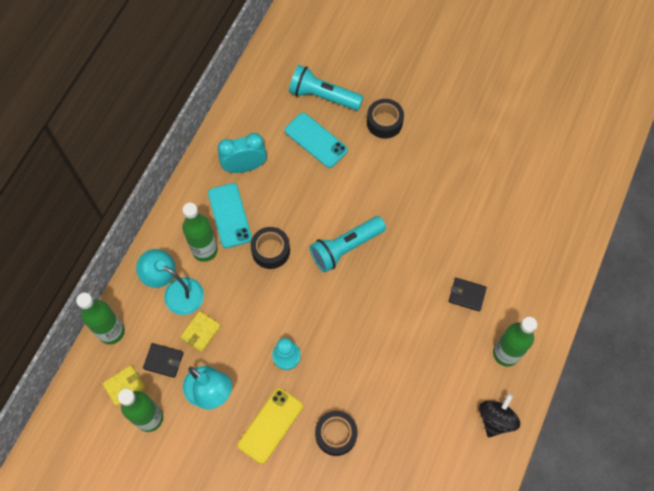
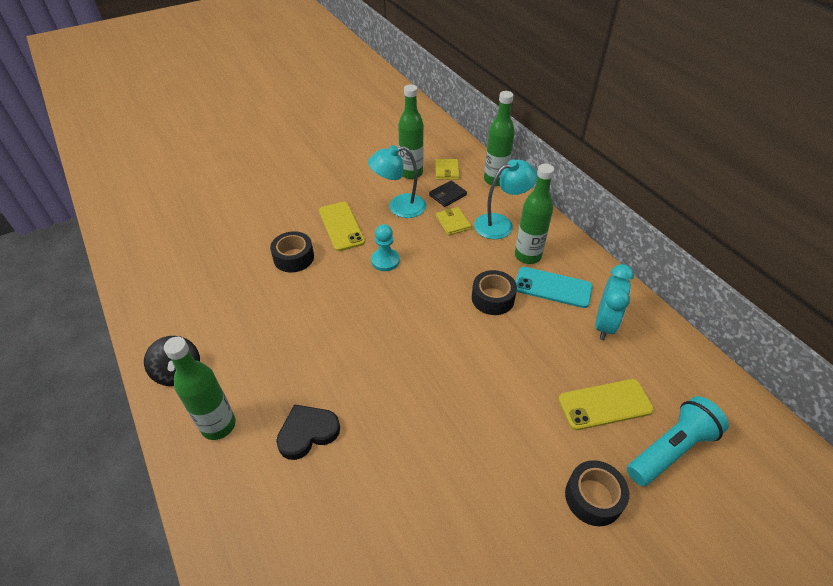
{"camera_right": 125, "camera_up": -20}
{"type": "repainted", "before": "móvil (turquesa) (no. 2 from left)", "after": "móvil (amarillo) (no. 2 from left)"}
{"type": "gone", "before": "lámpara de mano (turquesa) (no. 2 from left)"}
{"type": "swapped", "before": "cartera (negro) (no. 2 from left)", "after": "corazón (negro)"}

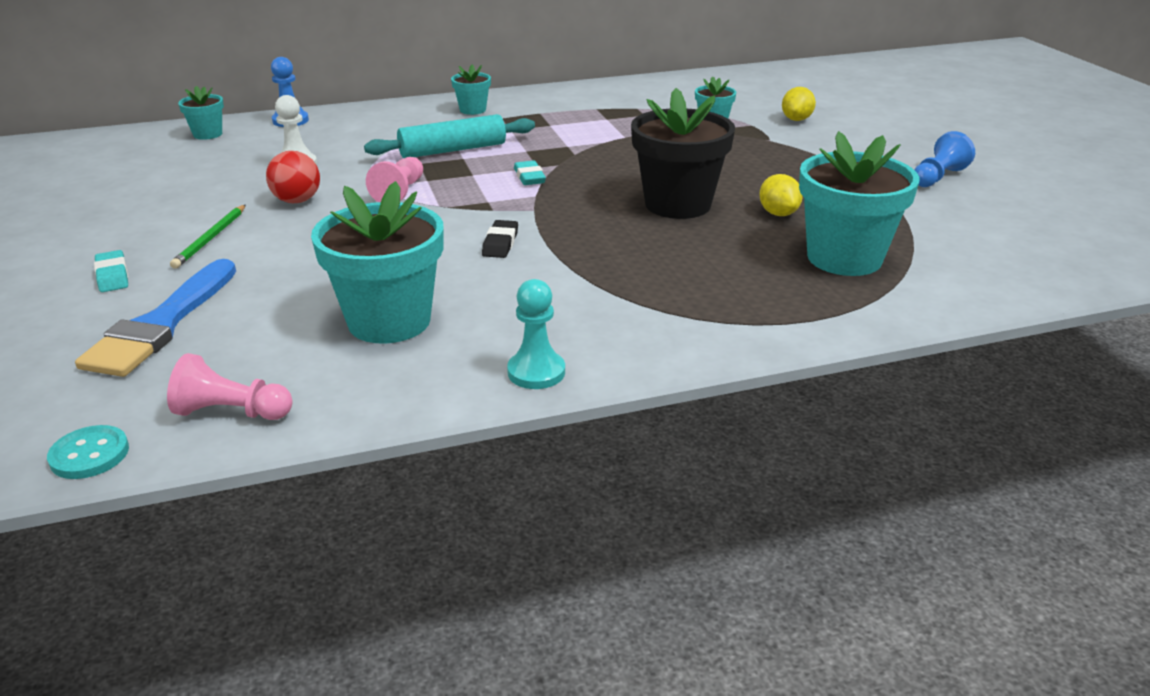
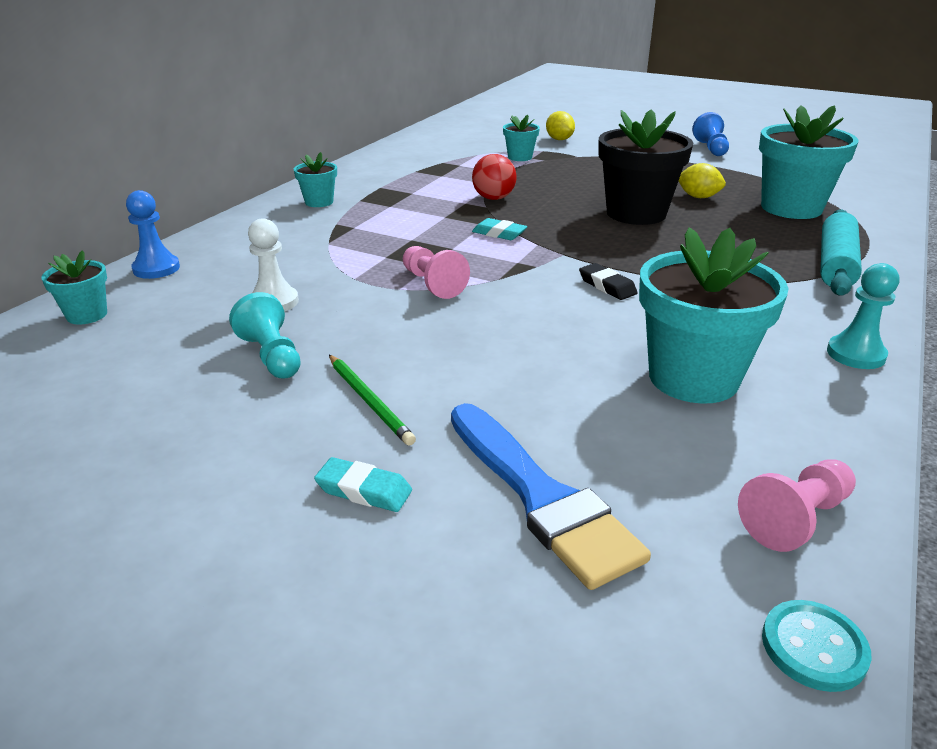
{"camera_right": -45, "camera_up": 0}
{"type": "shifted", "before": "pelota (rojo)"}
{"type": "shifted", "before": "rodillo (turquesa)"}
{"type": "new", "after": "peón (turquesa) (no. 1 from left)"}

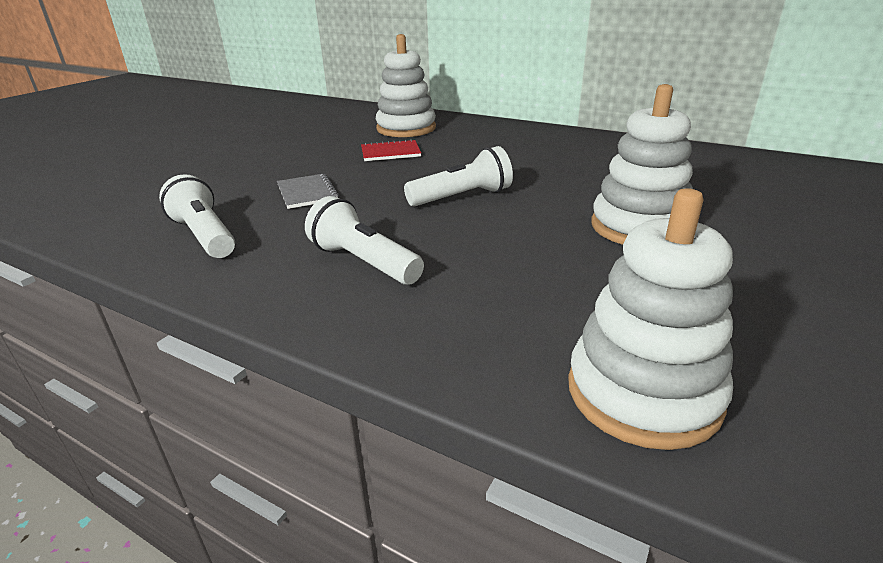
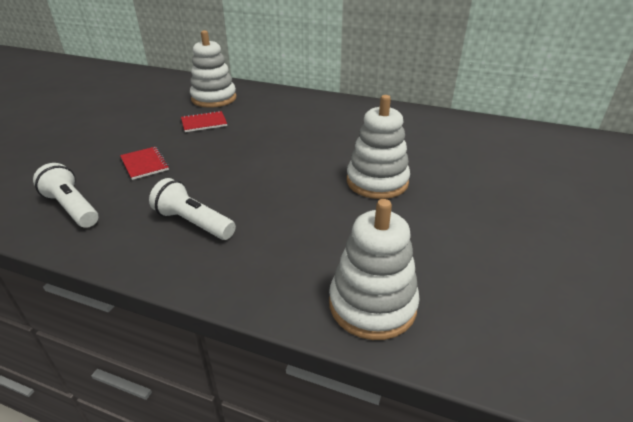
{"camera_right": -10, "camera_up": 5}
{"type": "repainted", "before": "cuaderno (gris)", "after": "cuaderno (rojo) (no. 1 from left)"}
{"type": "gone", "before": "lámpara de mano (blanco) (no. 3 from left)"}

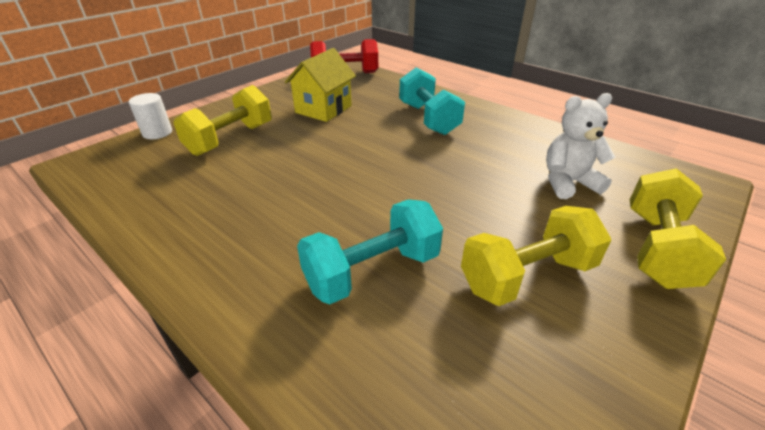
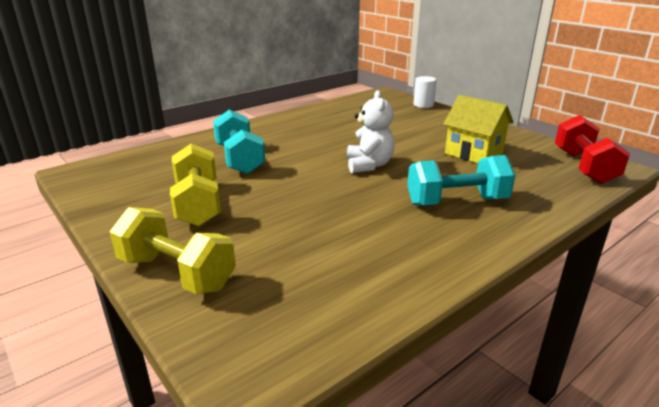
{"camera_right": 100, "camera_up": -10}
{"type": "gone", "before": "mancuerna (amarillo) (no. 1 from left)"}
{"type": "shifted", "before": "osito (blanco)"}

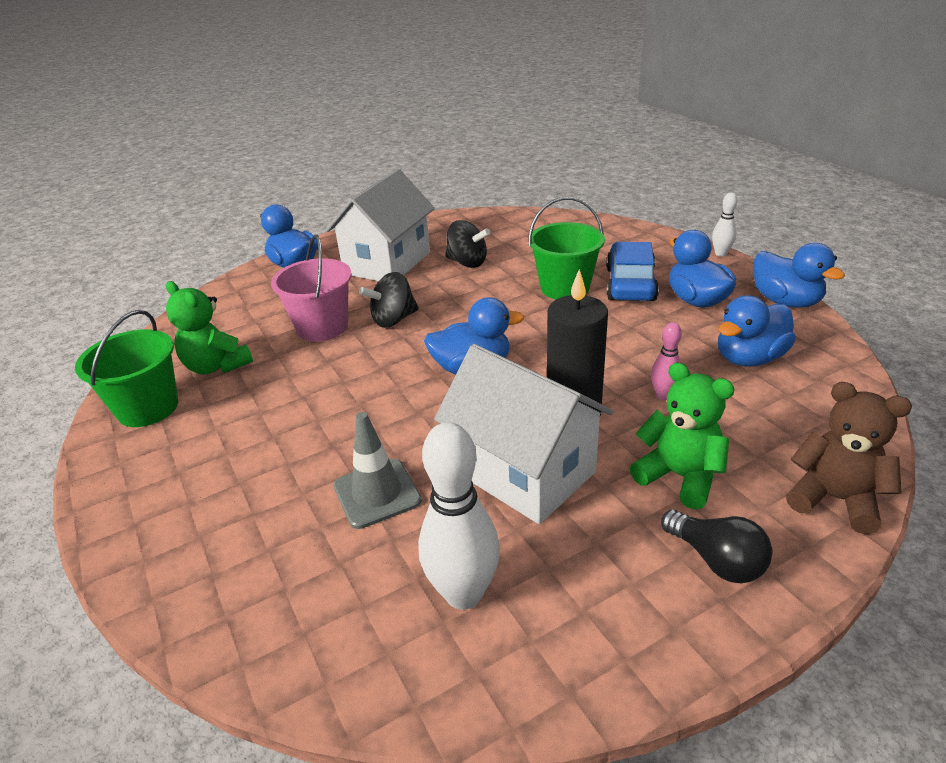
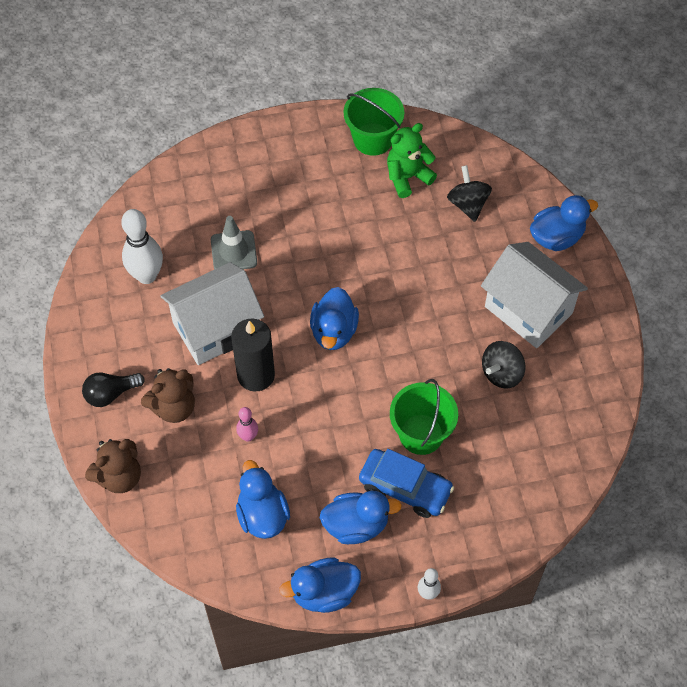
{"camera_right": 105, "camera_up": 25}
{"type": "gone", "before": "balde (rosa)"}
{"type": "shifted", "before": "peonza (negro) (no. 1 from left)"}
{"type": "repainted", "before": "osito (verde) (no. 2 from left)", "after": "osito (marrón) (no. 2 from left)"}

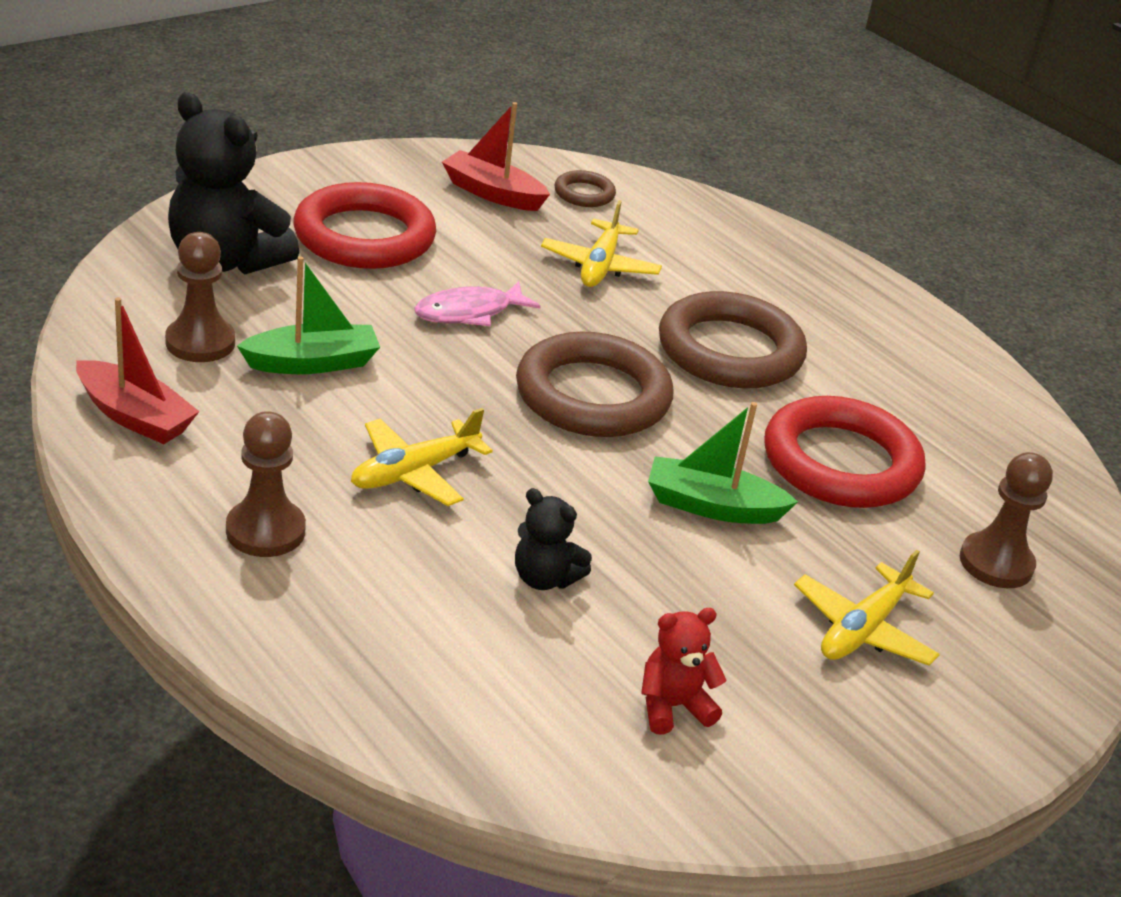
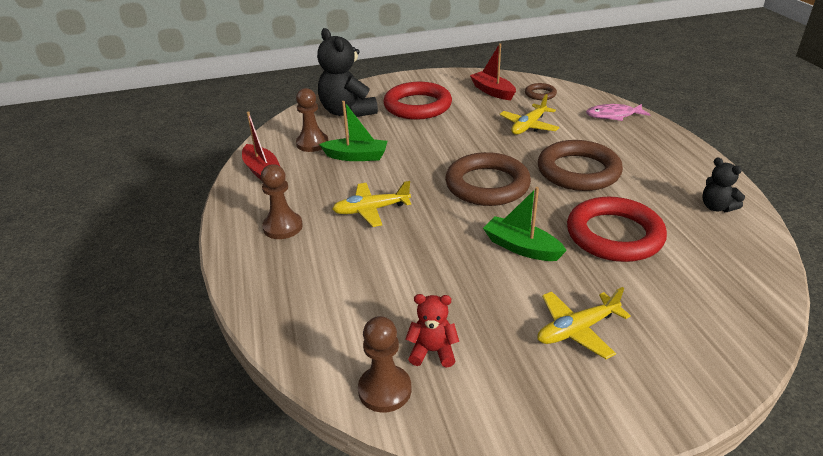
{"camera_right": 30, "camera_up": 0}
{"type": "shifted", "before": "pez (rosa)"}
{"type": "shifted", "before": "osito (negro) (no. 2 from left)"}
{"type": "shifted", "before": "peón (marrón) (no. 3 from left)"}

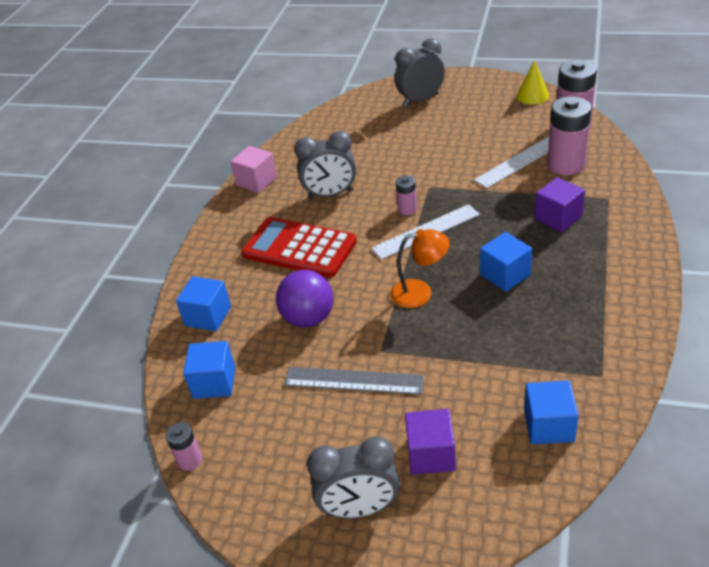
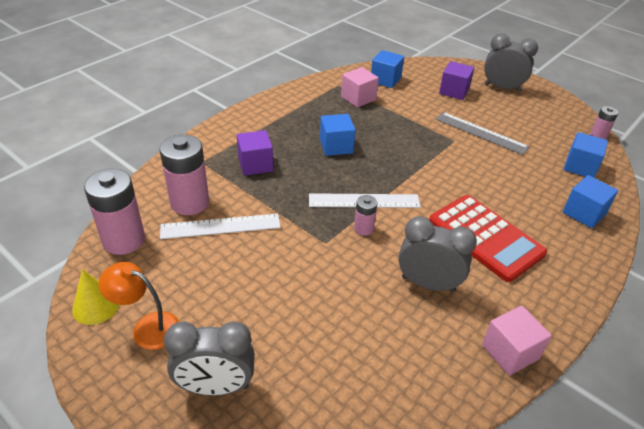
{"camera_right": -160, "camera_up": 0}
{"type": "gone", "before": "pelota (morado)"}
{"type": "shifted", "before": "lámpara (naranja)"}
{"type": "new", "after": "cubo (rosa) (no. 1 from left)"}

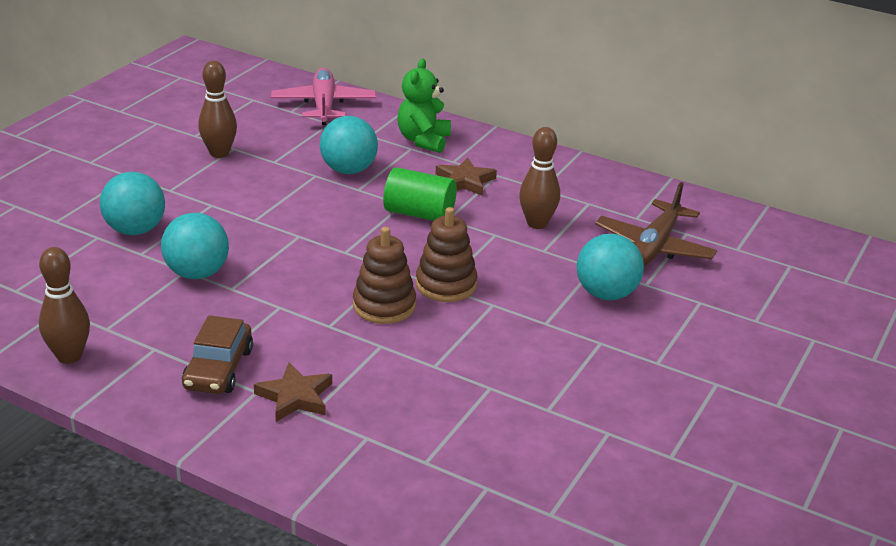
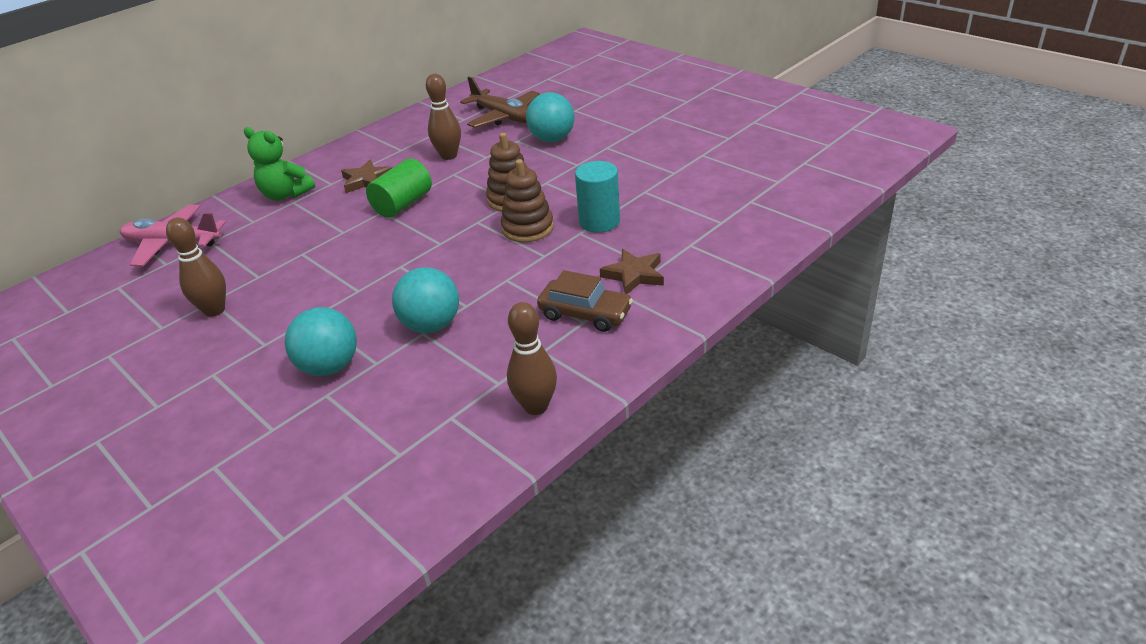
{"camera_right": -70, "camera_up": 5}
{"type": "gone", "before": "pelota (turquesa) (no. 3 from left)"}
{"type": "new", "after": "cilindro (turquesa)"}

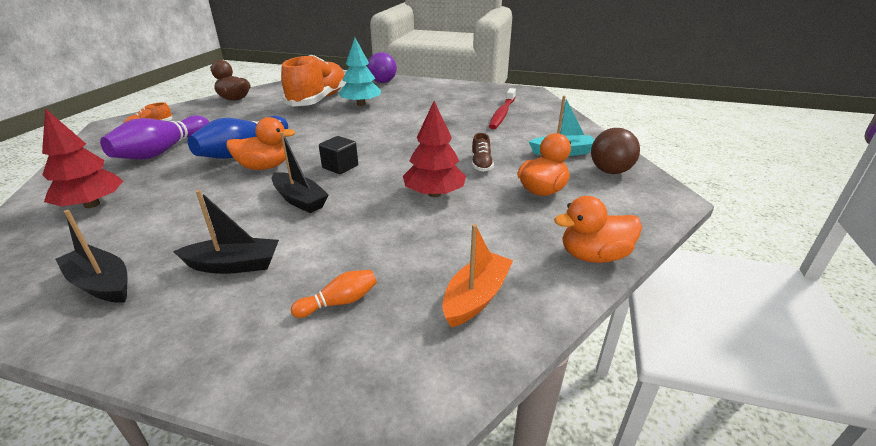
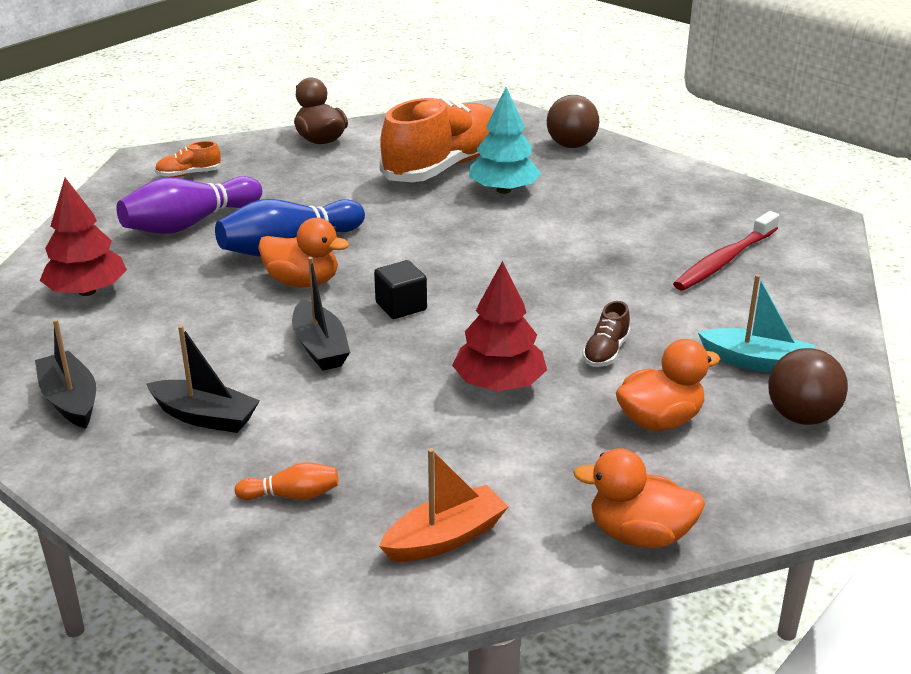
{"camera_right": 25, "camera_up": 0}
{"type": "repainted", "before": "pelota (morado)", "after": "pelota (marrón) (no. 1 from left)"}

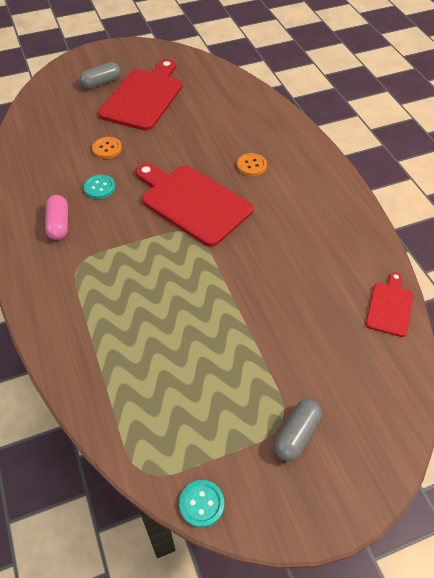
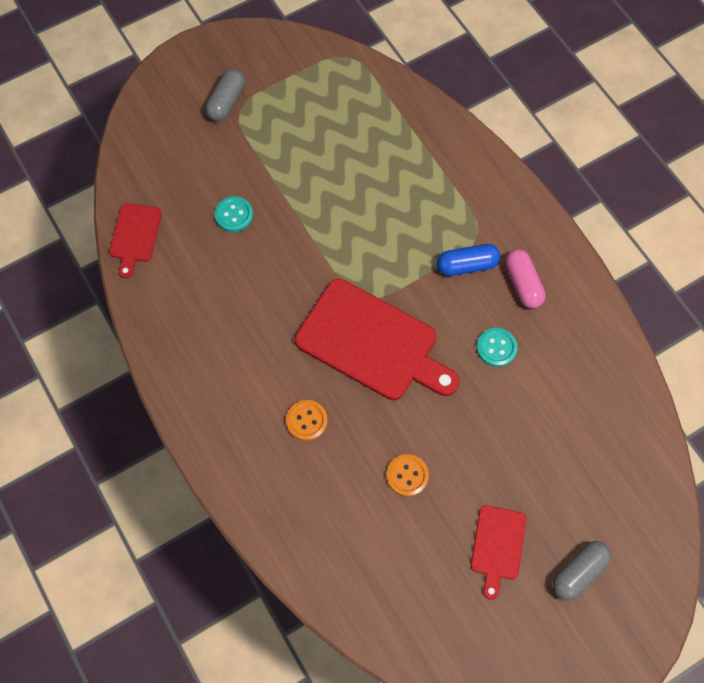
{"camera_right": 170, "camera_up": 15}
{"type": "shifted", "before": "botón (naranja) (no. 1 from left in the first image)", "after": "botón (naranja) (no. 2 from left)"}
{"type": "scaled", "before": "tabla de cortar (rojo) (no. 1 from left in the first image)", "scale": 0.51}
{"type": "shifted", "before": "botón (turquesa) (no. 2 from left in the first image)", "after": "botón (turquesa) (no. 1 from left)"}
{"type": "new", "after": "cápsula (azul)"}

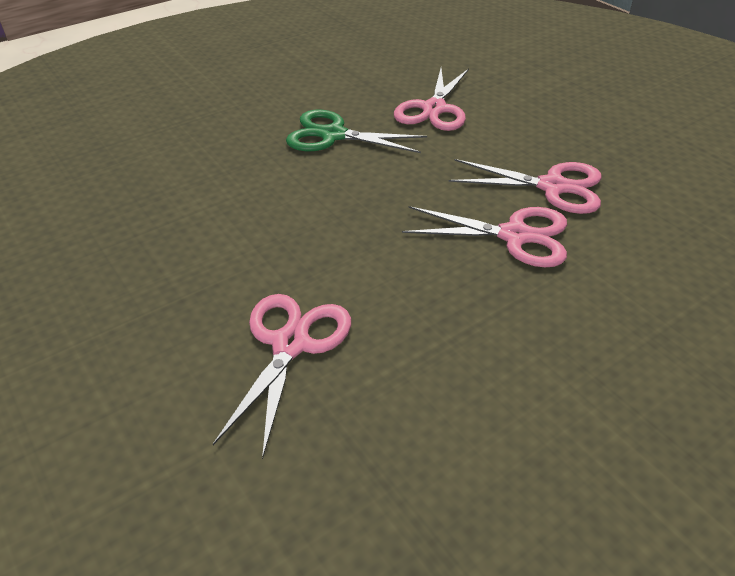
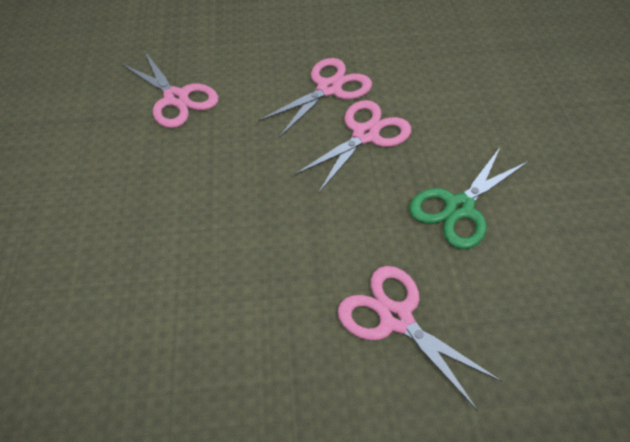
{"camera_right": -60, "camera_up": 10}
{"type": "shifted", "before": "tijeras (verde)"}

